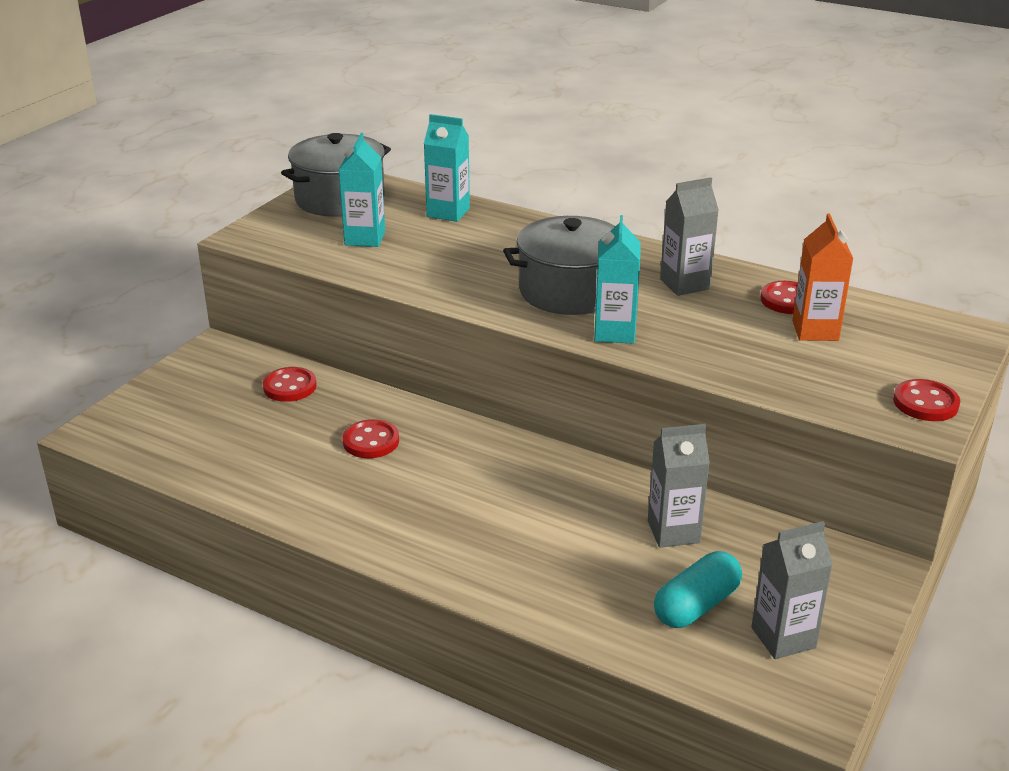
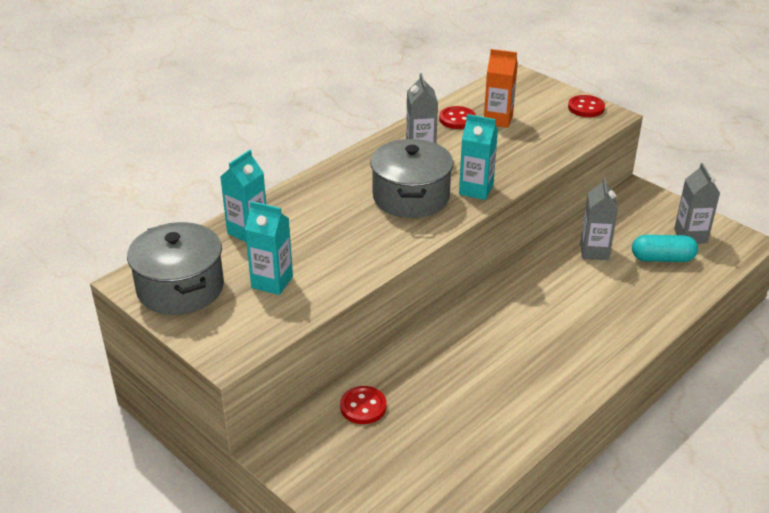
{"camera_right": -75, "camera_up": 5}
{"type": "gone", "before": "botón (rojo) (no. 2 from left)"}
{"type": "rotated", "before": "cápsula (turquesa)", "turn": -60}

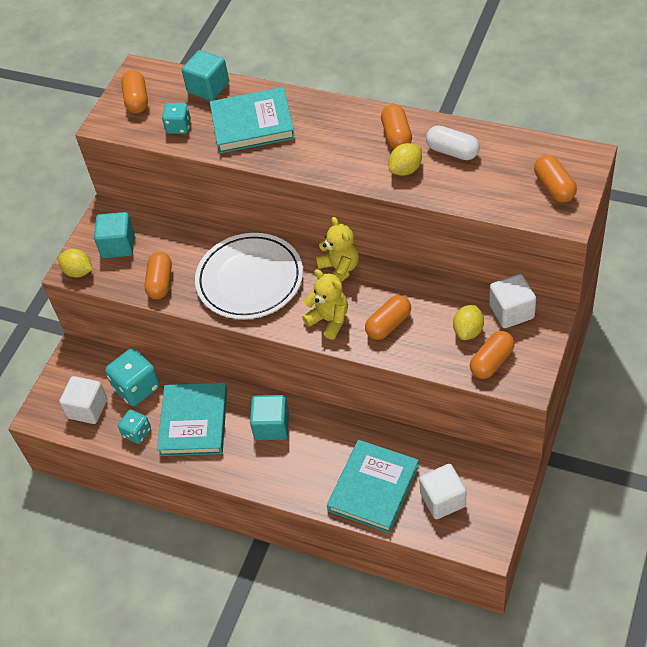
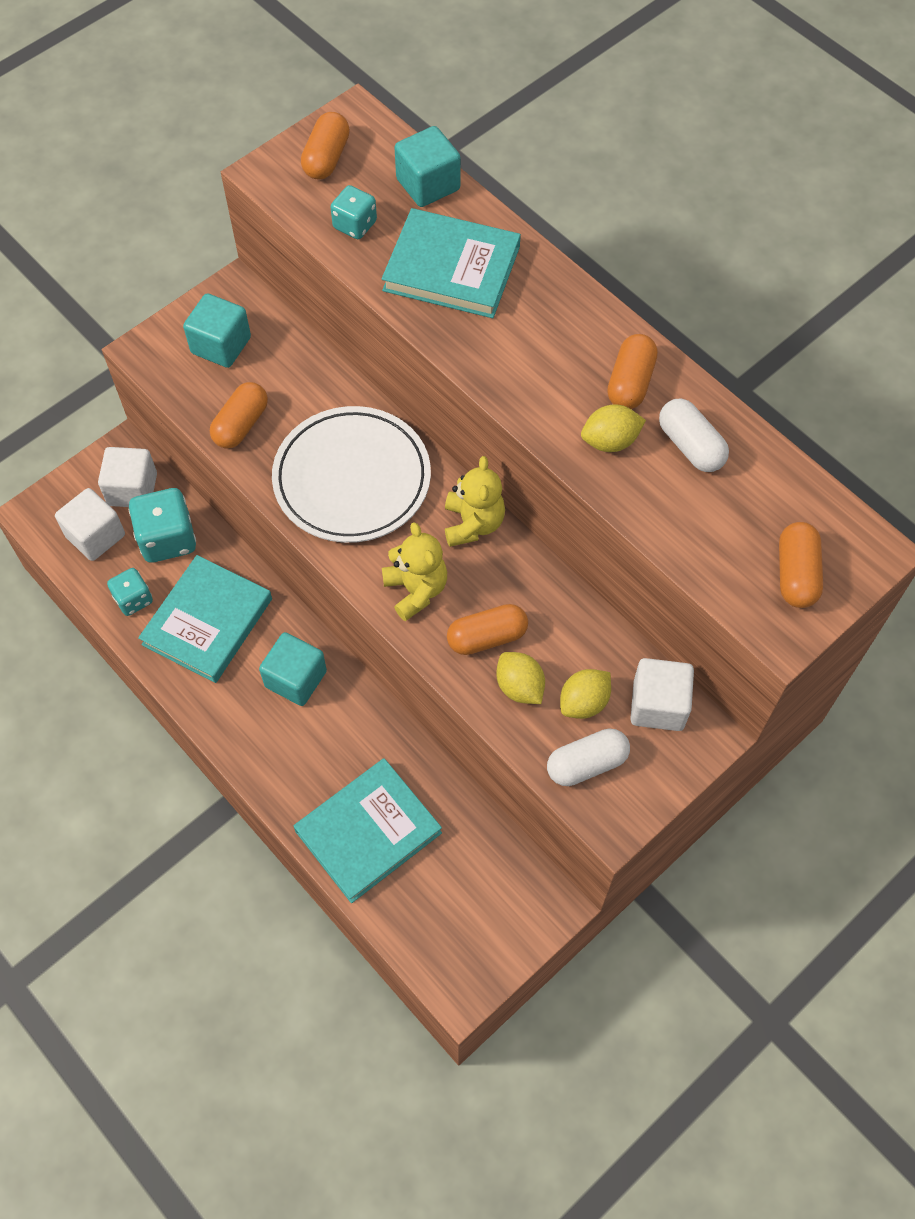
{"camera_right": 20, "camera_up": 10}
{"type": "shifted", "before": "limón (amarillo) (no. 1 from left)"}
{"type": "shifted", "before": "cubo (blanco) (no. 2 from left)"}
{"type": "repainted", "before": "cápsula (naranja) (no. 5 from left)", "after": "cápsula (blanco) (no. 1 from left)"}

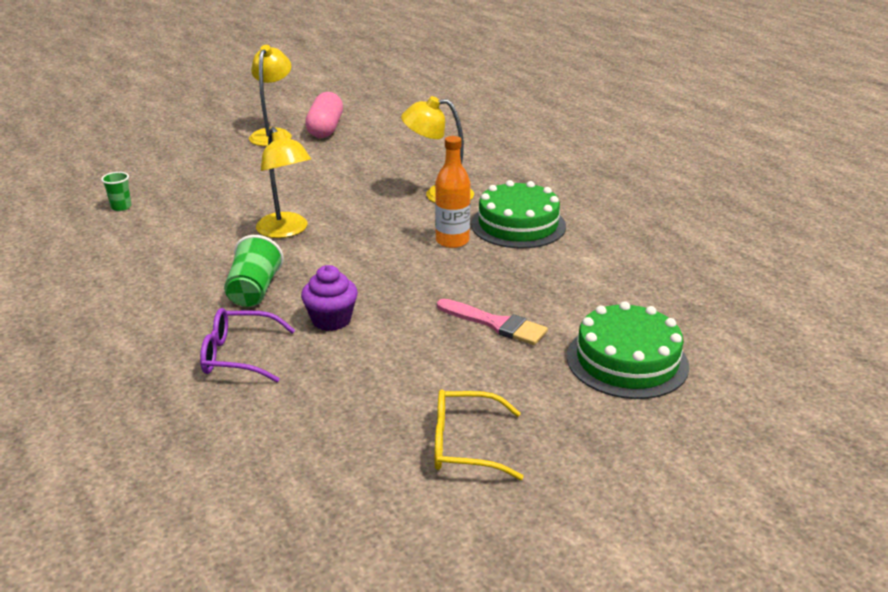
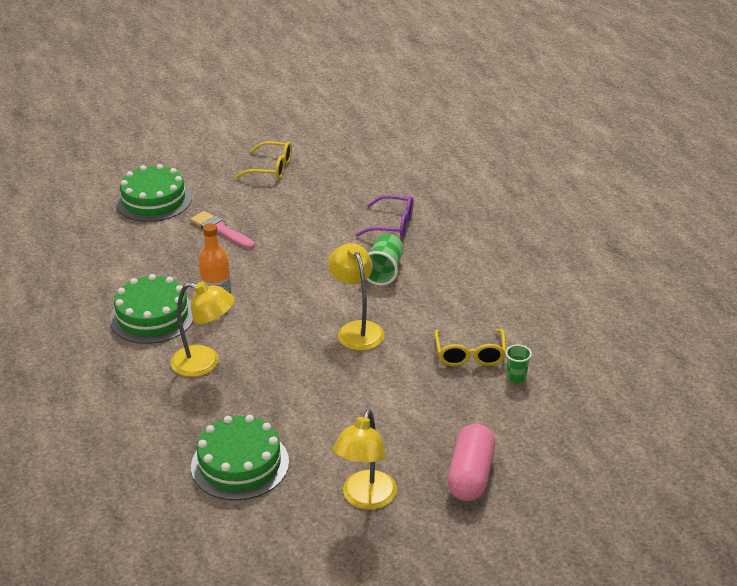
{"camera_right": -170, "camera_up": 5}
{"type": "gone", "before": "magdalena (morado)"}
{"type": "shifted", "before": "cápsula (rosa)"}
{"type": "new", "after": "tarta (verde) (no. 3 from left)"}
{"type": "new", "after": "gafas (amarillo) (no. 2 from left)"}

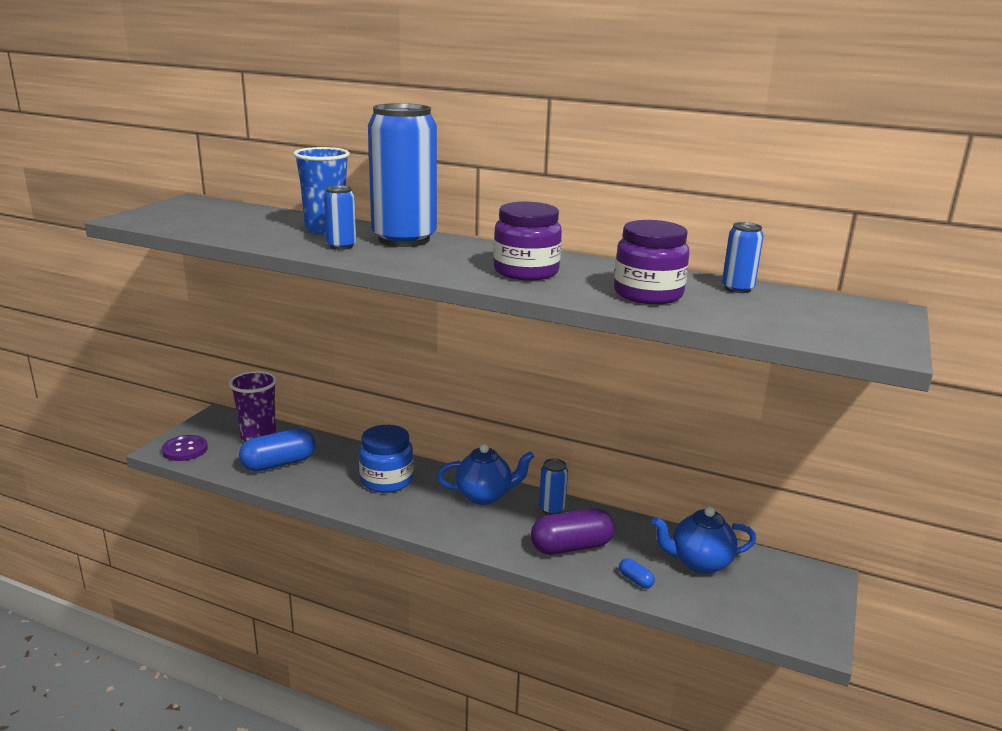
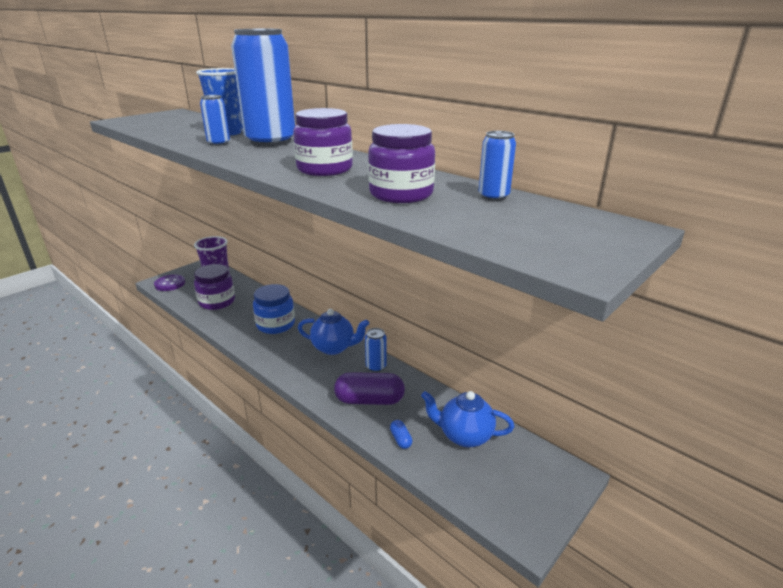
{"camera_right": 20, "camera_up": 5}
{"type": "swapped", "before": "cápsula (azul) (no. 1 from left)", "after": "tarro (morado) (no. 1 from left)"}

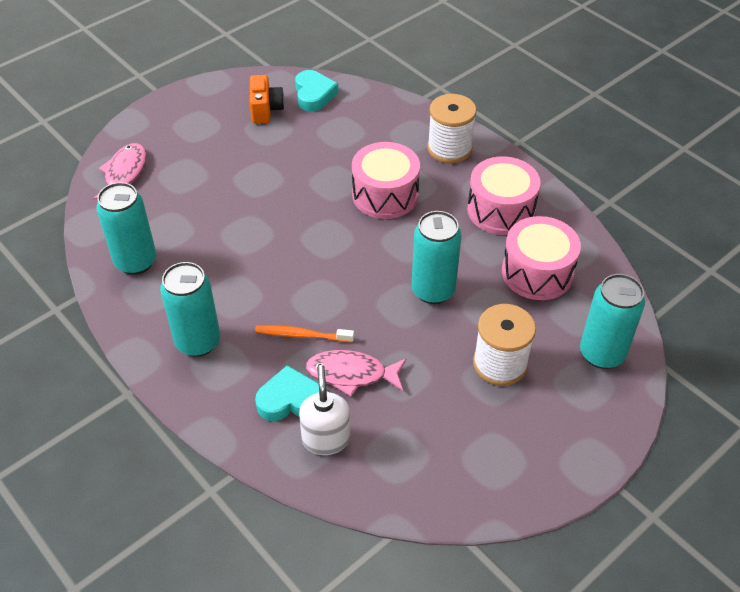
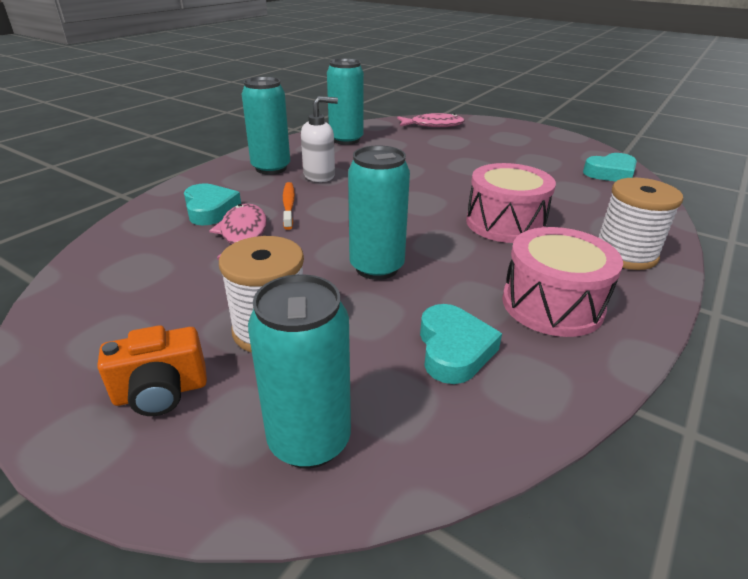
{"camera_right": 75, "camera_up": -15}
{"type": "shifted", "before": "cámara (naranja)"}
{"type": "shifted", "before": "dispensador de jabón (blanco)"}
{"type": "swapped", "before": "tambor (rosa) (no. 3 from left)", "after": "corazón (turquesa) (no. 2 from left)"}

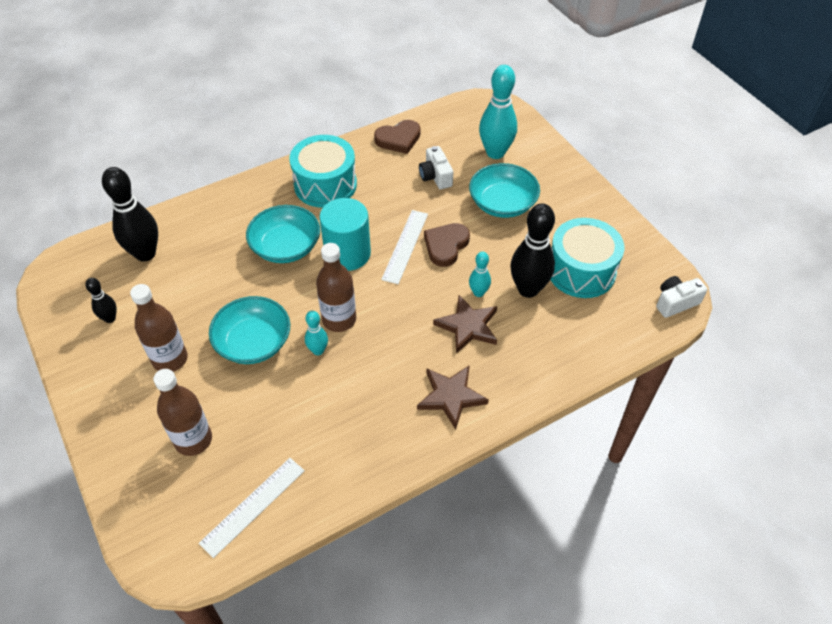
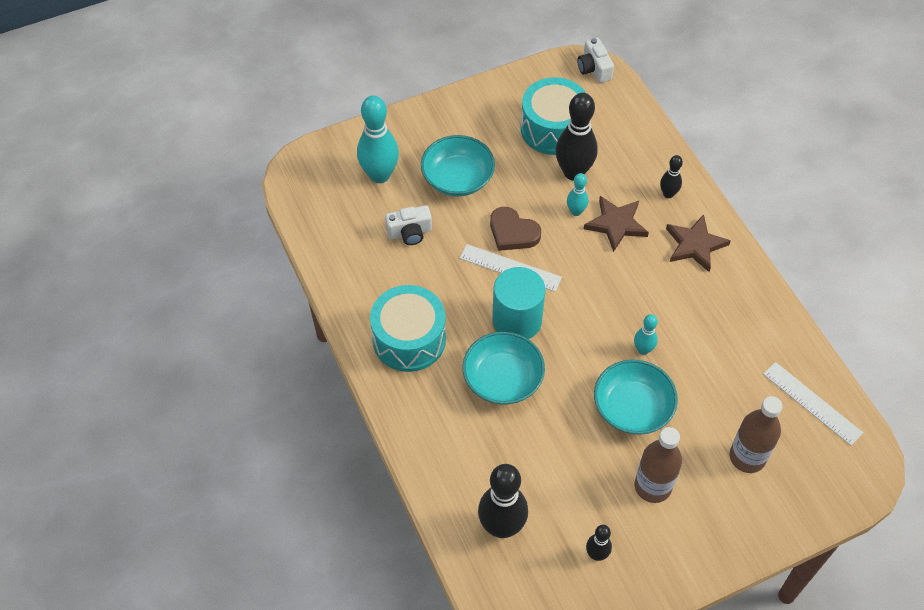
{"camera_right": -85, "camera_up": 5}
{"type": "gone", "before": "botella (marrón) (no. 3 from left)"}
{"type": "gone", "before": "corazón (marrón) (no. 1 from left)"}
{"type": "new", "after": "bolo (negro) (no. 4 from left)"}

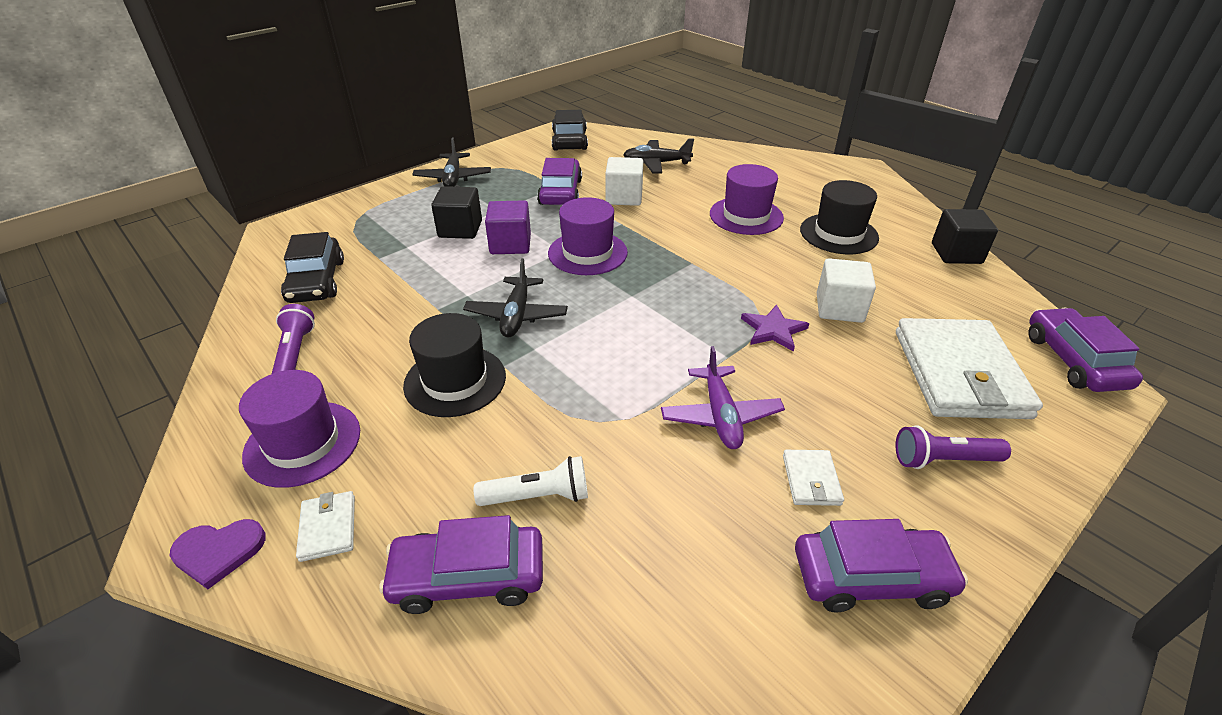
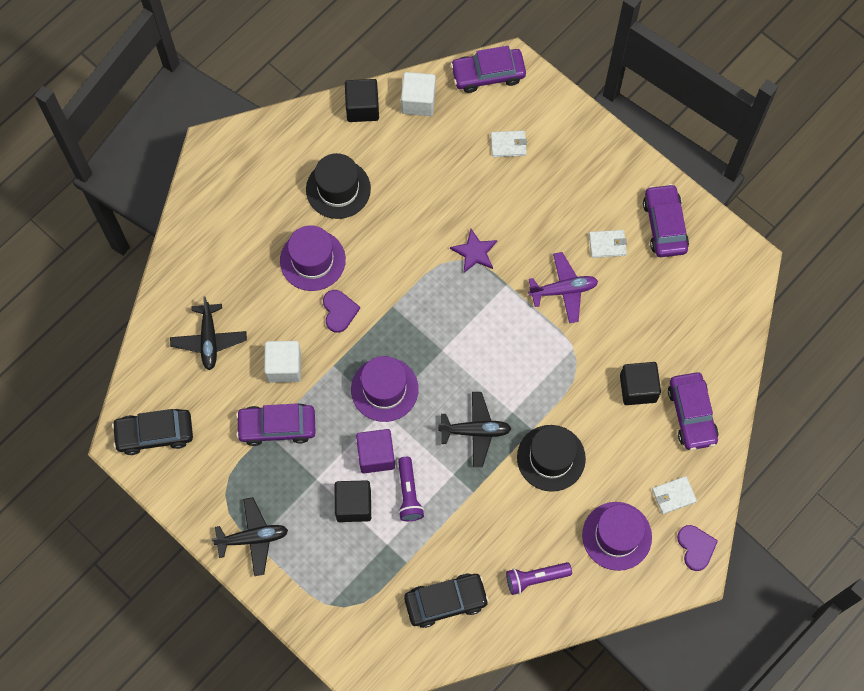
{"camera_right": -95, "camera_up": 30}
{"type": "swapped", "before": "lámpara de mano (blanco)", "after": "cubo (negro) (no. 3 from left)"}
{"type": "shifted", "before": "cubo (blanco) (no. 2 from left)"}
{"type": "shifted", "before": "lámpara de mano (morado) (no. 2 from left in the first image)", "after": "lámpara de mano (morado) (no. 1 from left)"}
{"type": "scaled", "before": "cartera (blanco) (no. 3 from left in the first image)", "scale": 0.42}
{"type": "new", "after": "corazón (morado) (no. 1 from left)"}

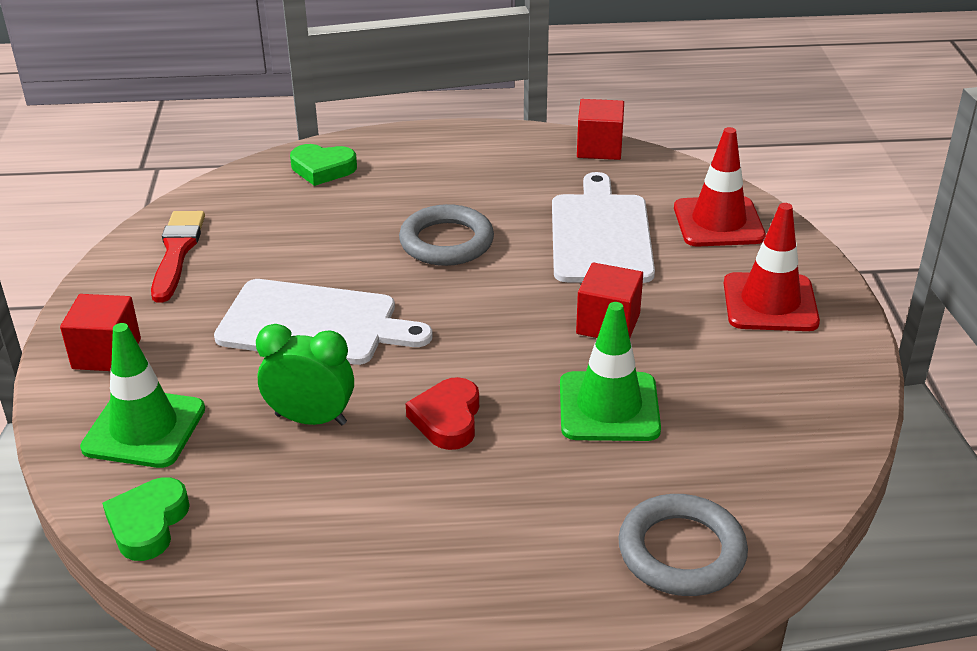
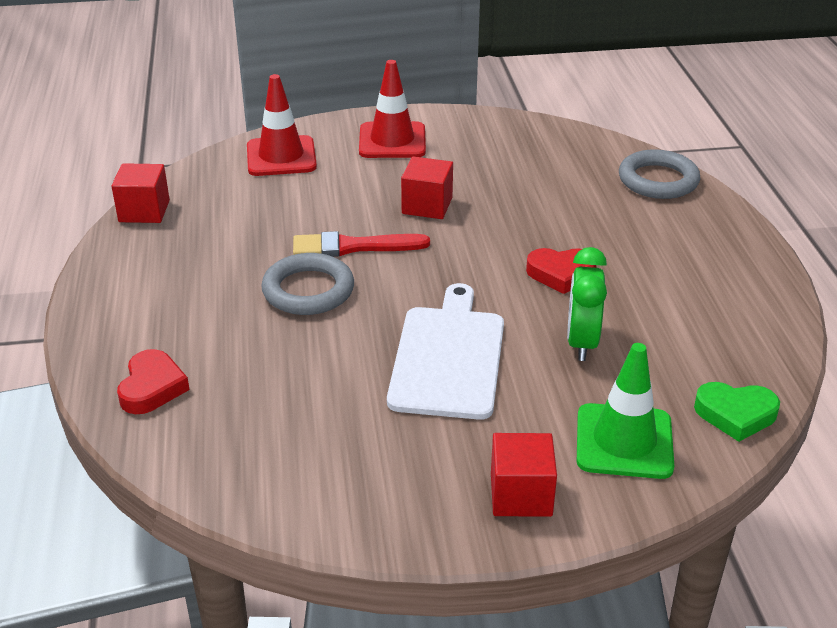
{"camera_right": -95, "camera_up": 0}
{"type": "shifted", "before": "pincel (rojo)"}
{"type": "repainted", "before": "corazón (verde) (no. 2 from left)", "after": "corazón (rojo) (no. 1 from left)"}
{"type": "gone", "before": "tabla de cortar (blanco) (no. 2 from left)"}
{"type": "gone", "before": "cono de tráfico (verde) (no. 2 from left)"}

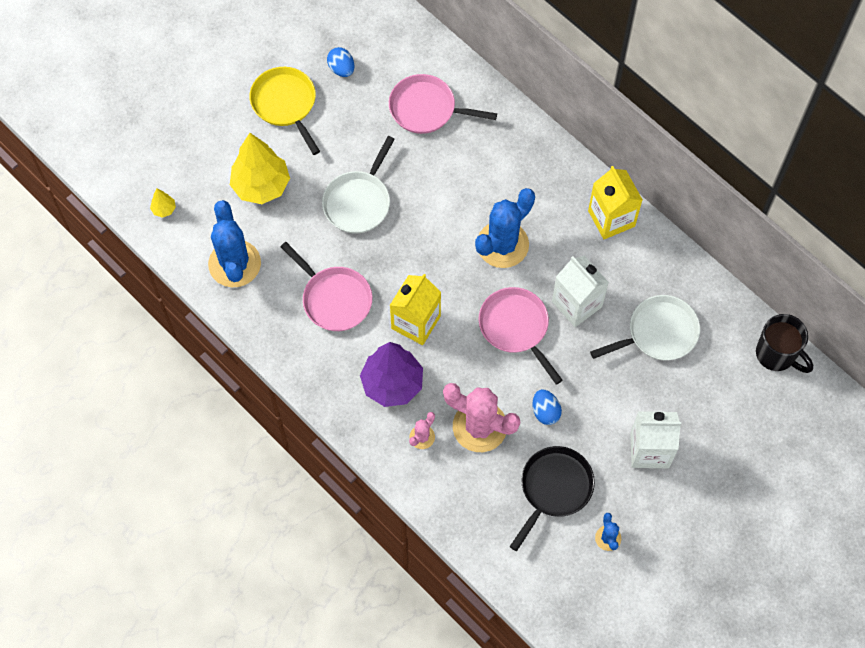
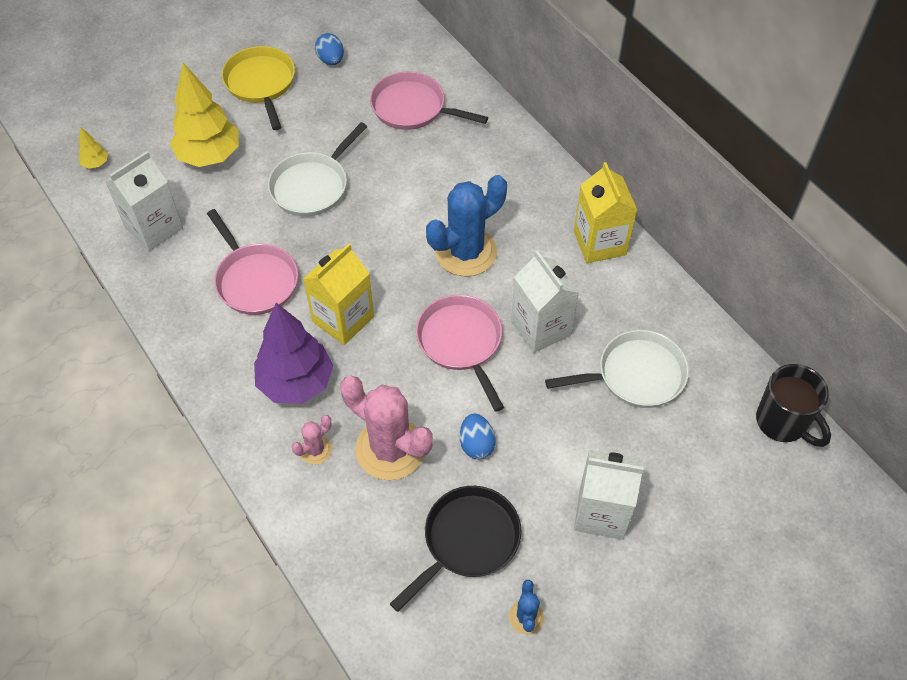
{"camera_right": 10, "camera_up": -10}
{"type": "swapped", "before": "cactus (azul) (no. 1 from left)", "after": "cartón de leche (blanco) (no. 1 from left)"}

